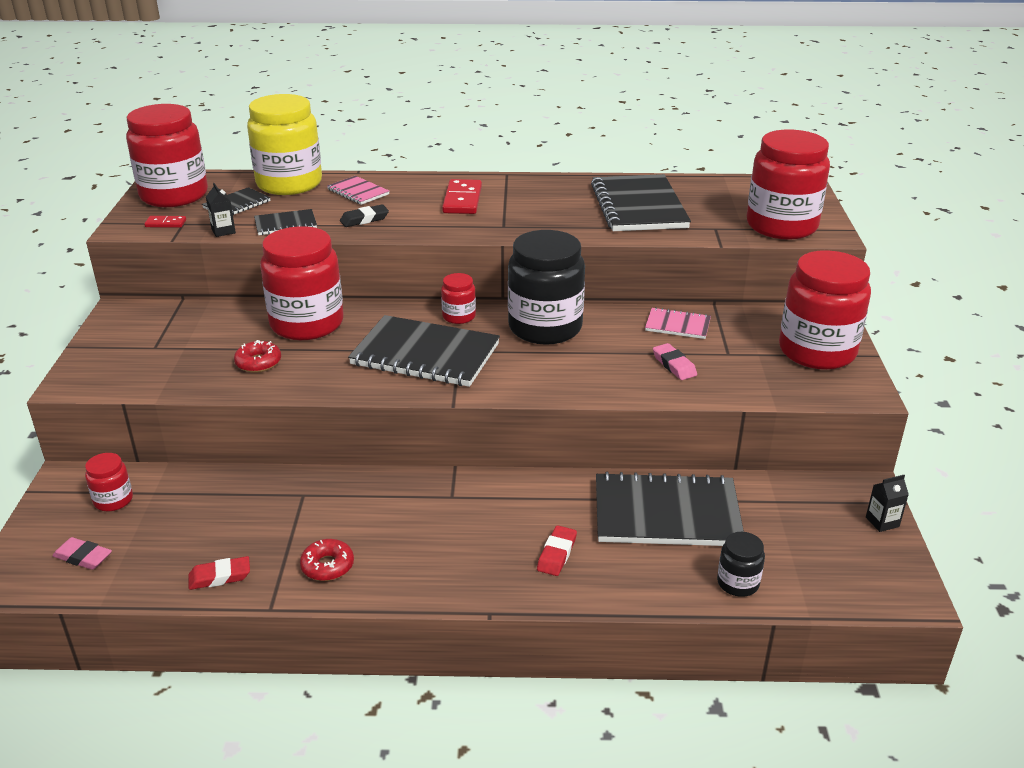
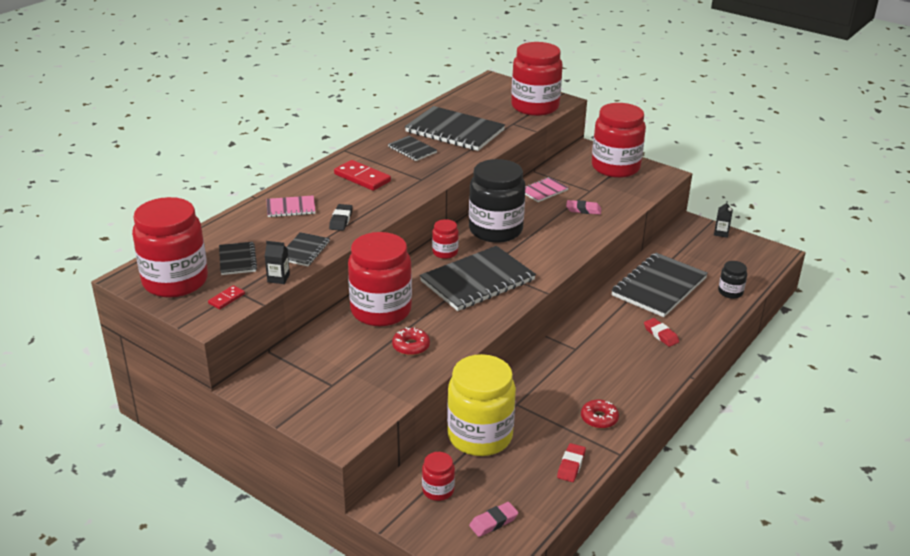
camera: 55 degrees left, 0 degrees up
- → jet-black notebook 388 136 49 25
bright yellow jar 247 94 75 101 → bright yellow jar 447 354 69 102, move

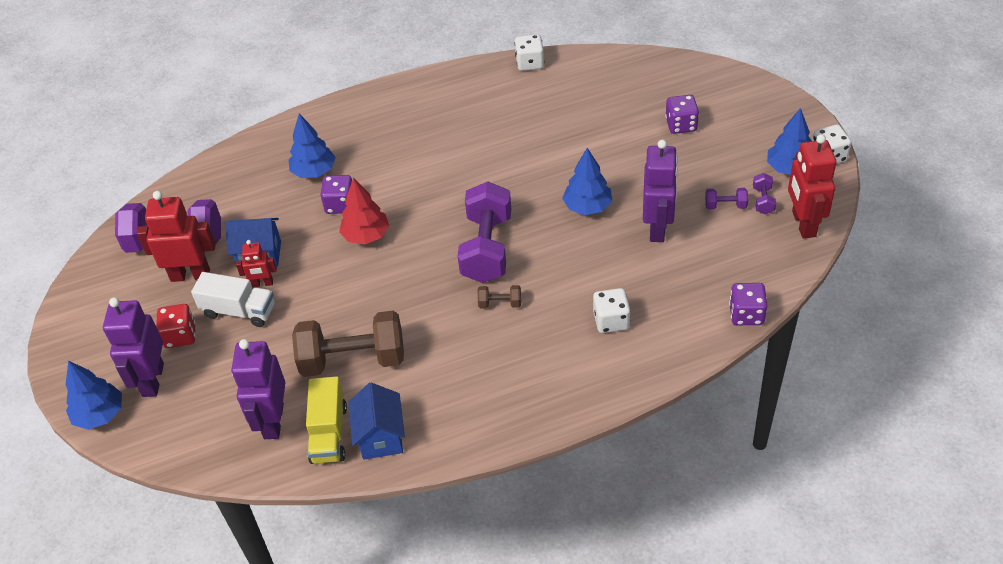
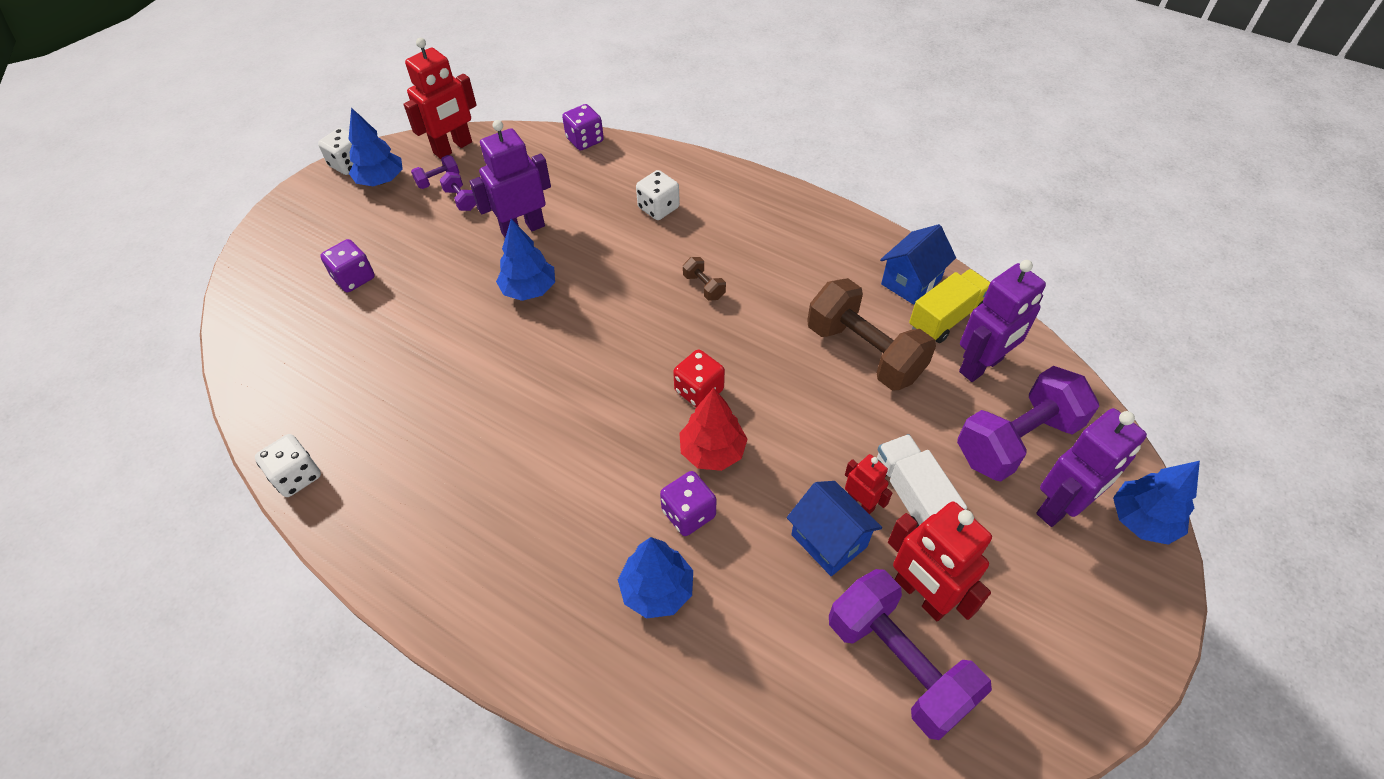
camera: 130 degrees left, 5 degrees up
red dice 156 304 39 44 → red dice 673 349 52 58, move
violet free weight 458 181 53 102 → violet free weight 957 366 142 116, move

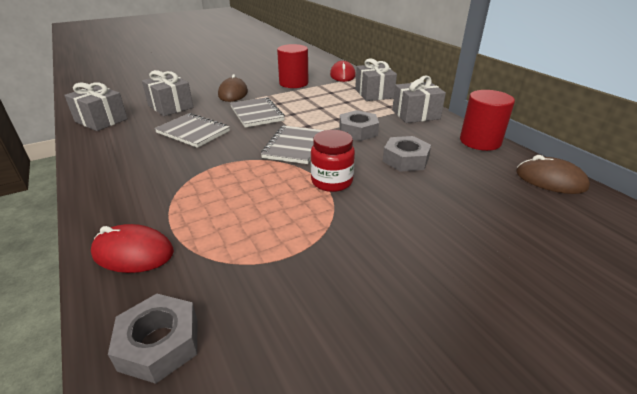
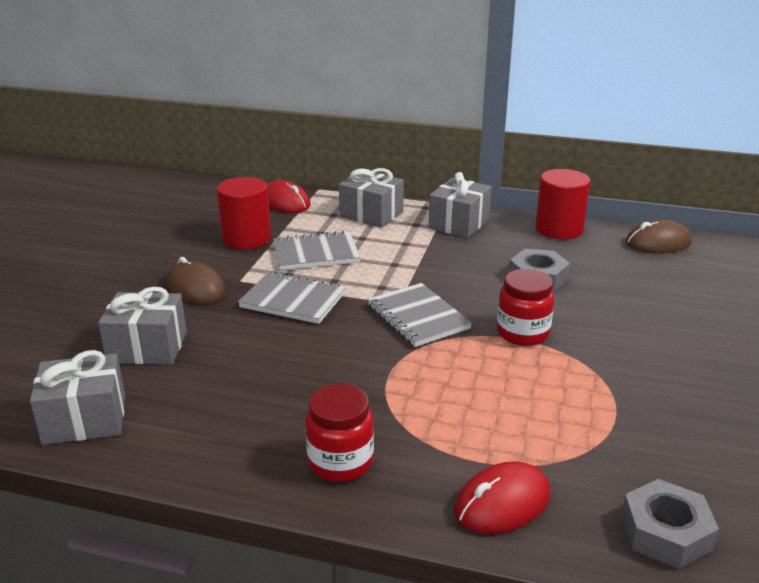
camera: 45 degrees left, 5 degrees down
gray notebook 154 113 76 35 → gray notebook 273 230 87 40, move
- → red jar 305 384 69 98
gray nut 339 110 40 31 → -

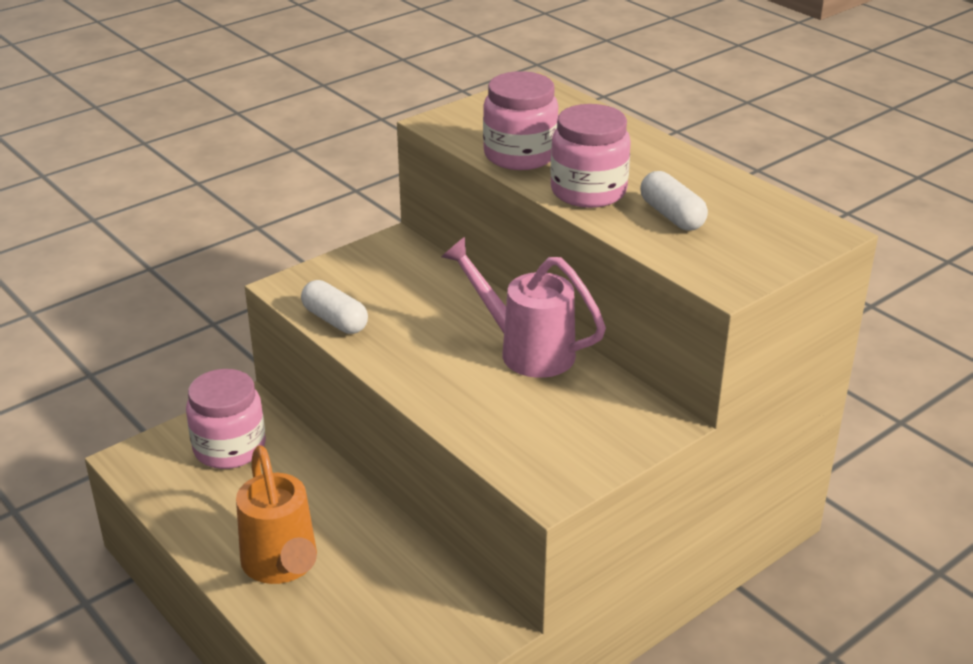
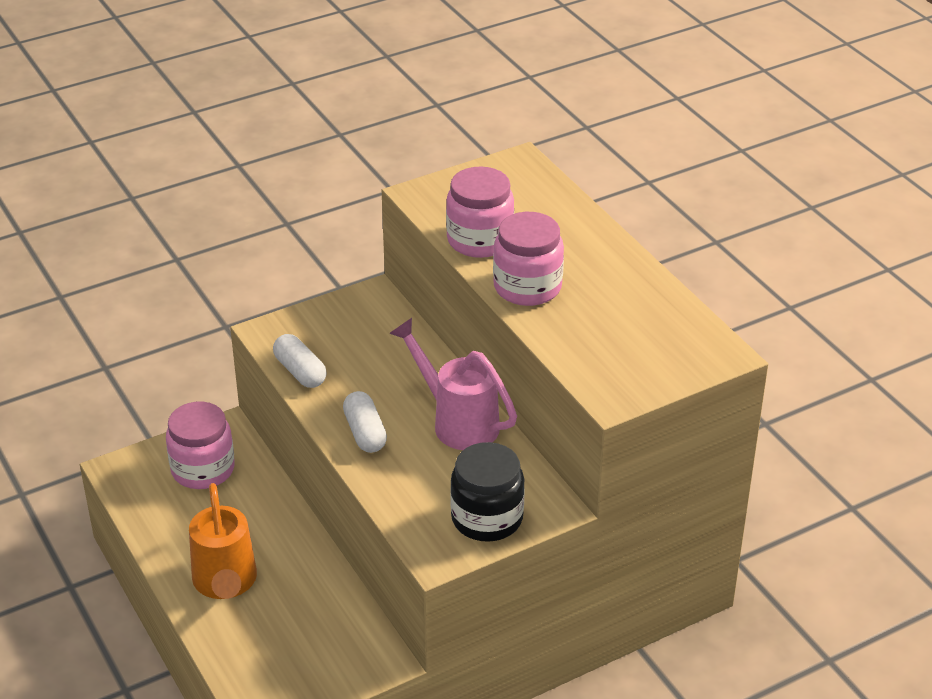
camera: 10 degrees right, 5 degrees up
white pill 640 171 68 60 → white pill 343 391 44 62, move
- → jet-black jar 450 442 75 100

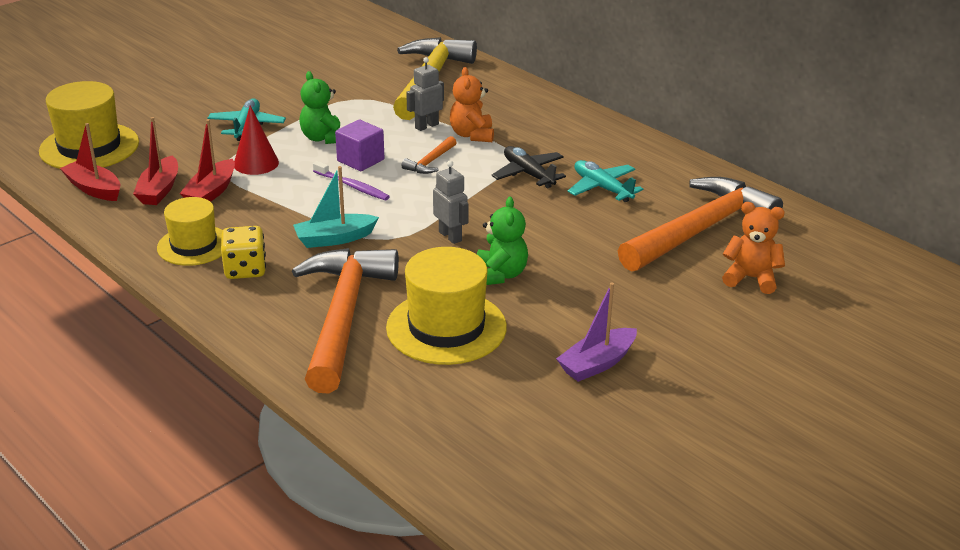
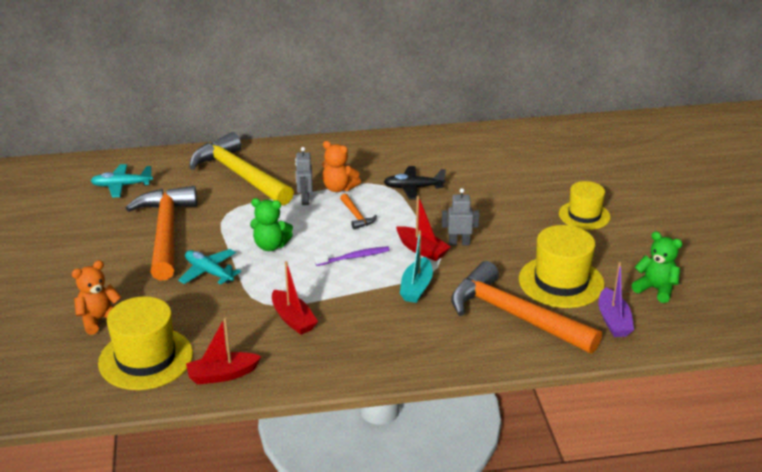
camera: 55 degrees left, 0 degrees up
orange teddy bear 722 202 63 92 → orange teddy bear 72 260 50 75, move
turquoise plane 568 160 75 42 → turquoise plane 91 164 62 34, move
orange hammer 618 177 165 95 → orange hammer 126 186 71 95, move
red toy boat 133 117 45 88 → red toy boat 396 196 54 65, move
bright yellow hat 157 197 66 69 → bright yellow hat 559 181 52 49, move
violet toy boat 556 282 81 100 → violet toy boat 599 262 35 75, move
leaf-green teddy bear 477 197 51 88 → leaf-green teddy bear 632 231 51 72, move
bright yellow dice 221 226 45 53 → -
red cone shape 234 105 45 70 → -
violet solid cube 335 119 49 52 → -

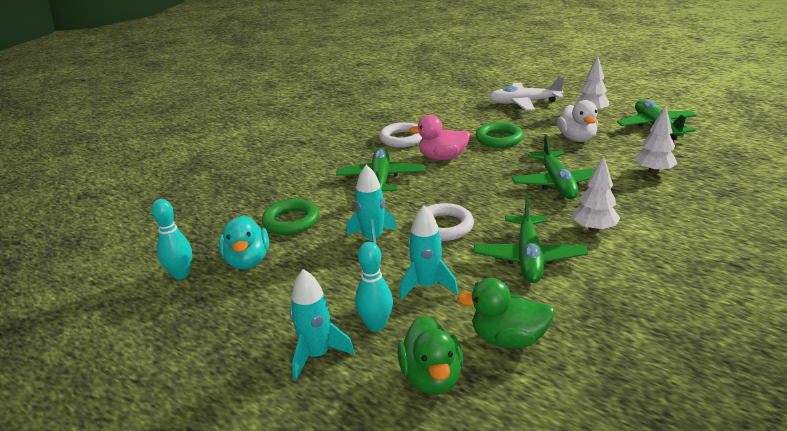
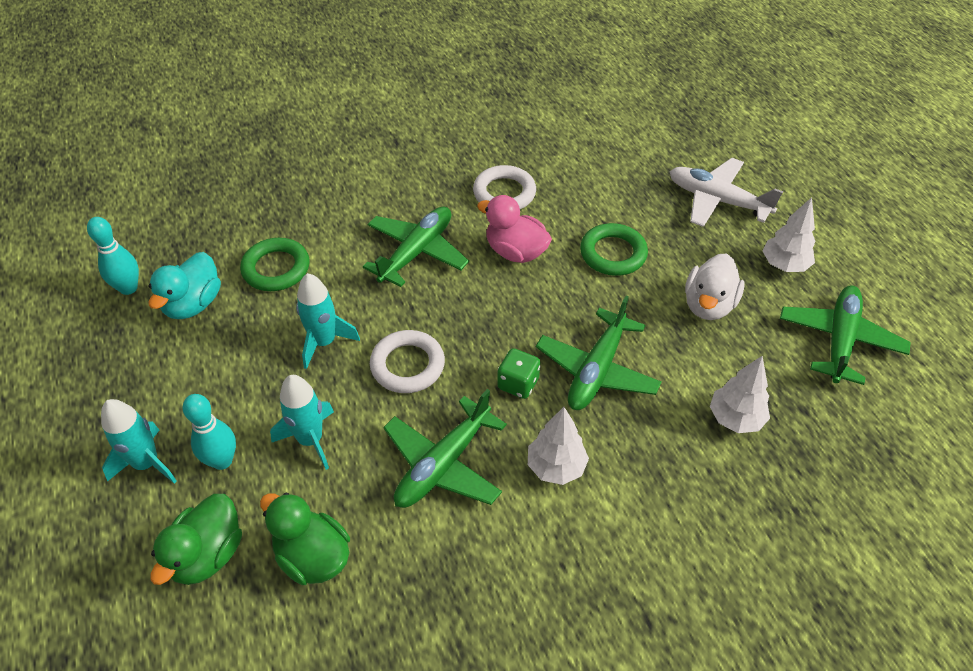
camera: 30 degrees right, 20 degrees up
- → leaf-green dice 497 348 43 51

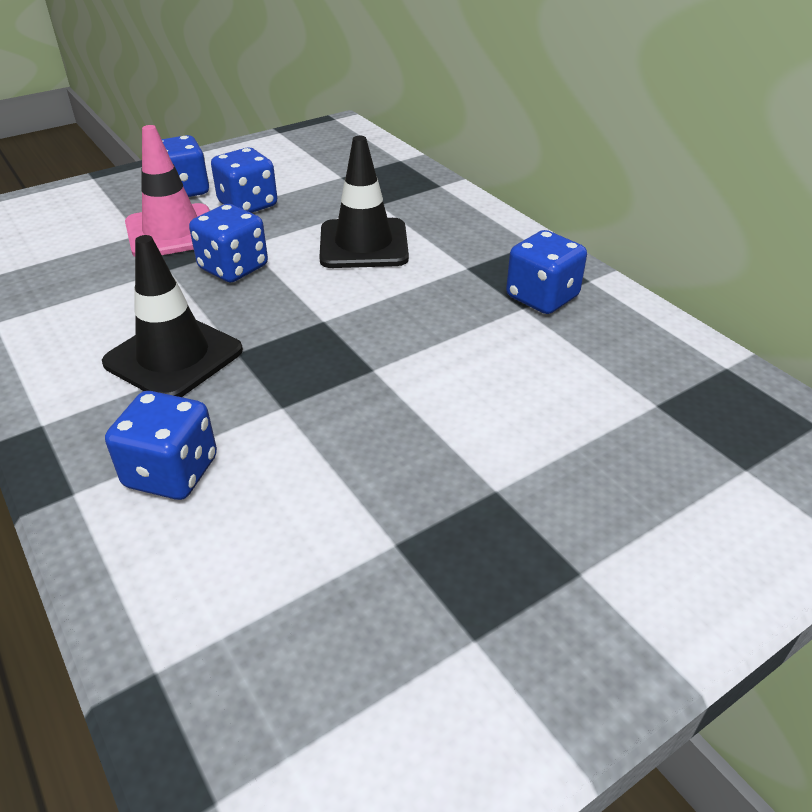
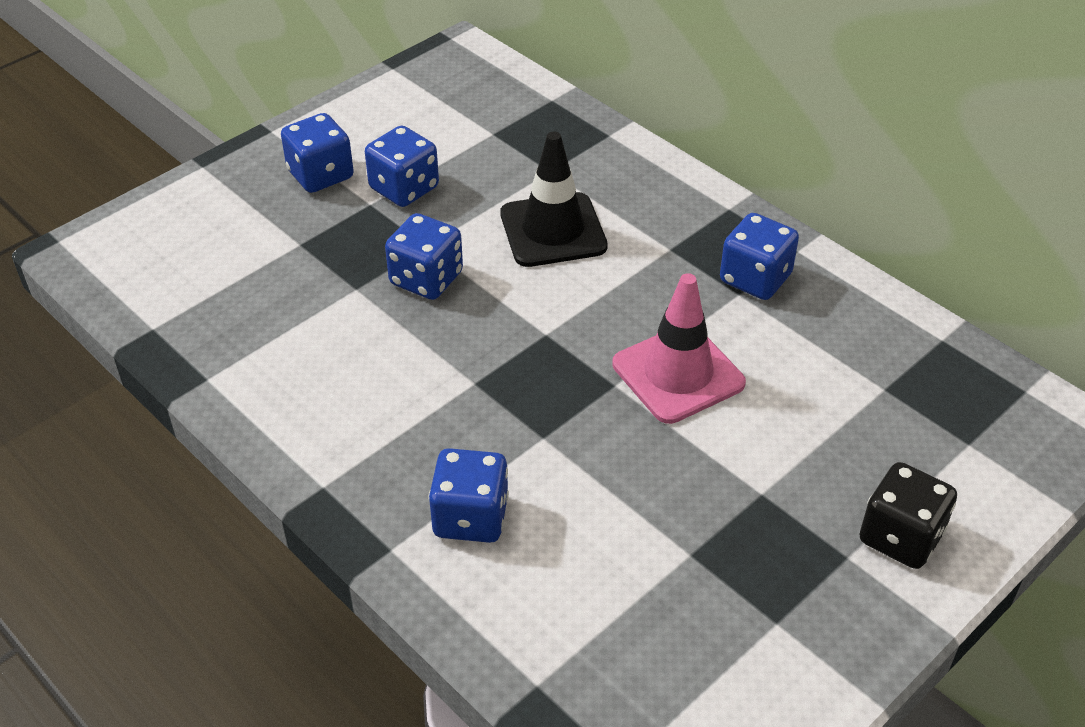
camera: 10 degrees left, 5 degrees up
rose-pink safety cone 125 125 85 132 → rose-pink safety cone 612 273 134 151, move
- → jet-black dice 859 462 98 107
jet-black safety cone 102 235 141 162 → -

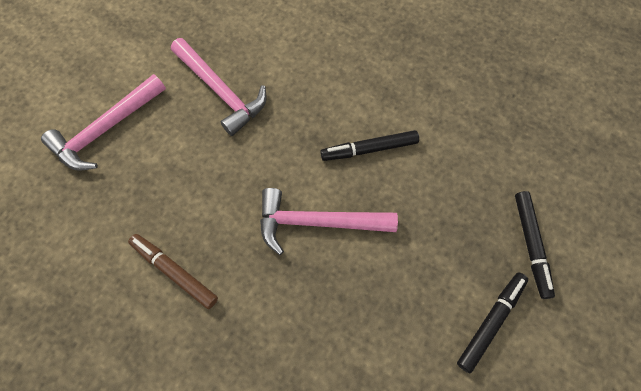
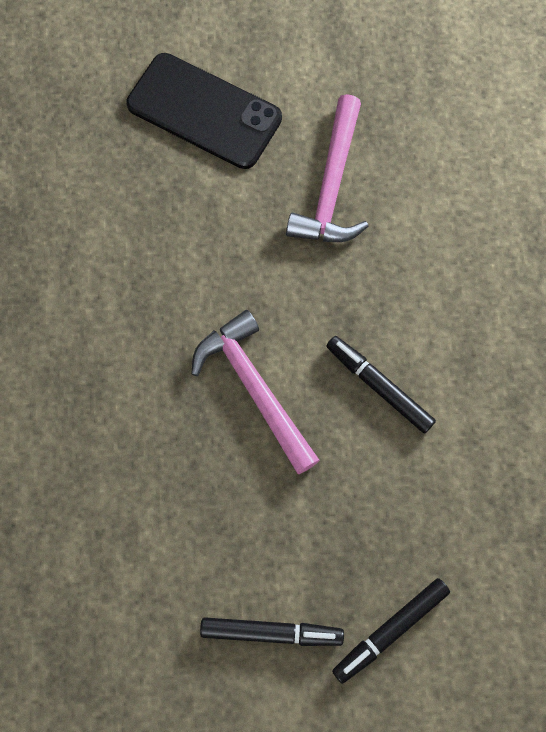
camera: 55 degrees right, 5 degrees up
rose-pink hammer 41 74 125 97 → jet-black smartphone 126 53 156 116
russet felt pen 128 234 90 75 → -

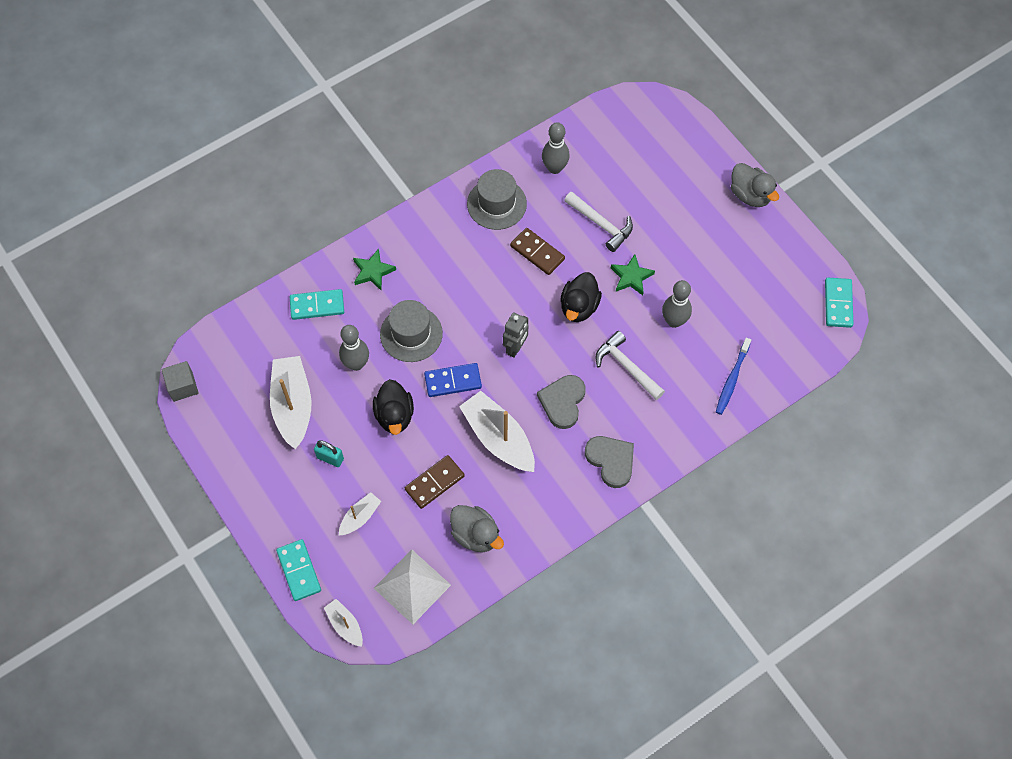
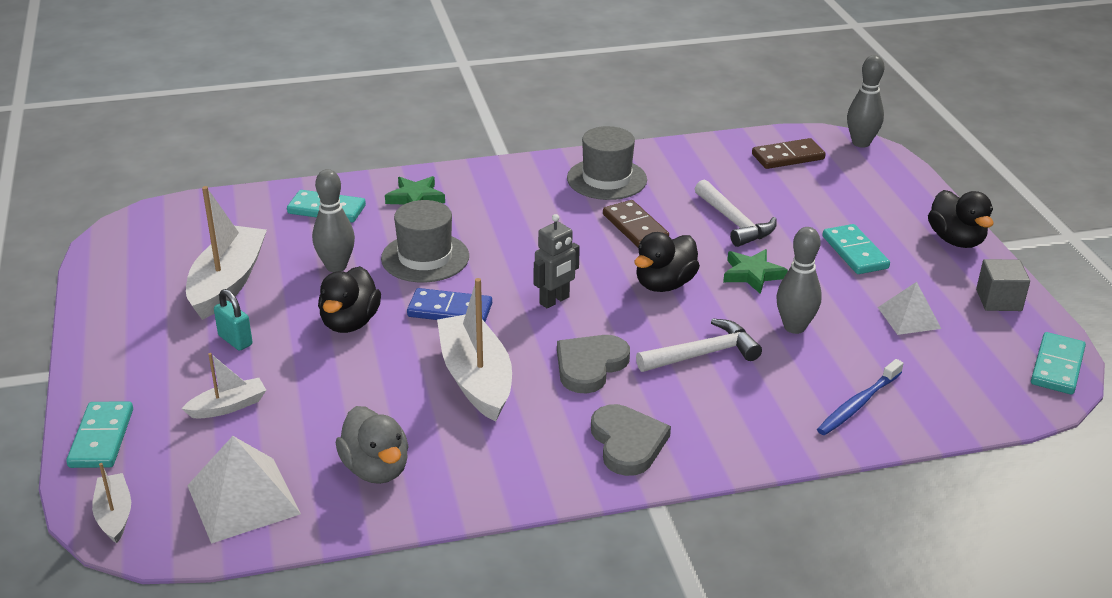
camera: 20 degrees right, 30 degrees down
white hammer 595 331 70 69 → white hammer 636 318 126 54, 90 degrees clockwise
russet domino 405 455 60 54 → russet domino 752 138 73 31, move
- → turquoise domino 822 224 68 50
gray tenpin 542 122 28 52 → gray tenpin 847 55 37 92, move
- → white pyramid shape 878 282 63 53
gray rubber duck 731 163 48 44 → jet-black rubber duck 928 190 66 58
gray solid cube 162 361 37 41 → gray solid cube 976 259 54 52, move

